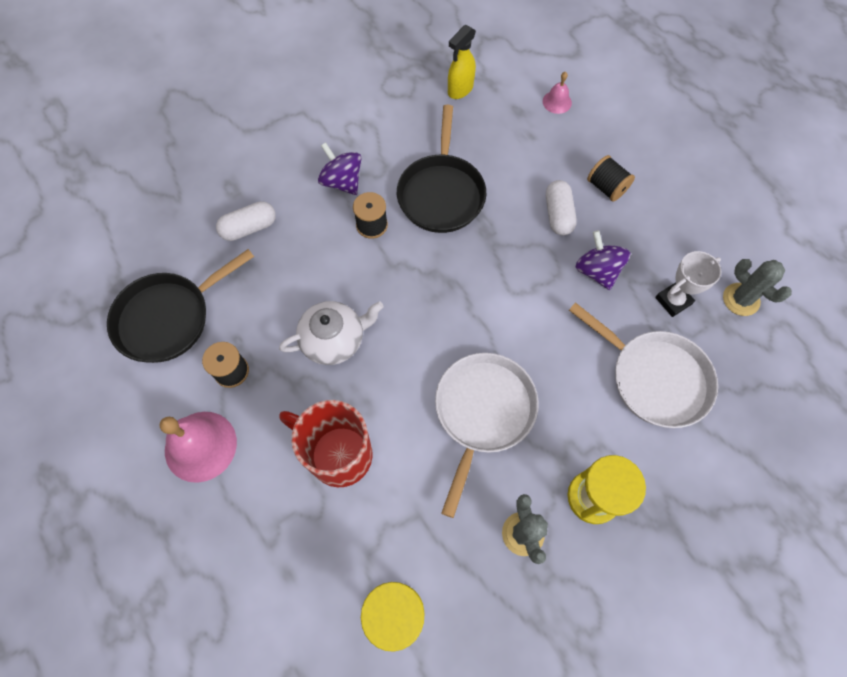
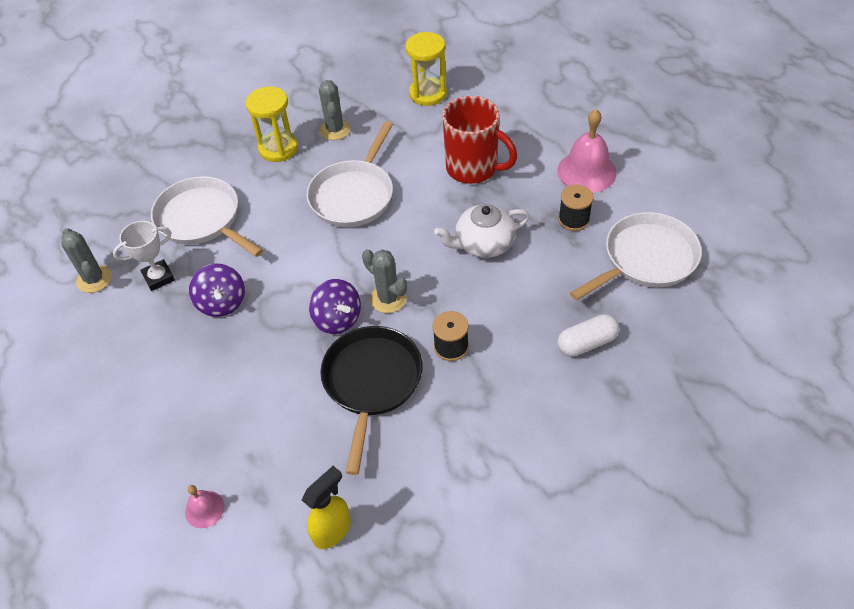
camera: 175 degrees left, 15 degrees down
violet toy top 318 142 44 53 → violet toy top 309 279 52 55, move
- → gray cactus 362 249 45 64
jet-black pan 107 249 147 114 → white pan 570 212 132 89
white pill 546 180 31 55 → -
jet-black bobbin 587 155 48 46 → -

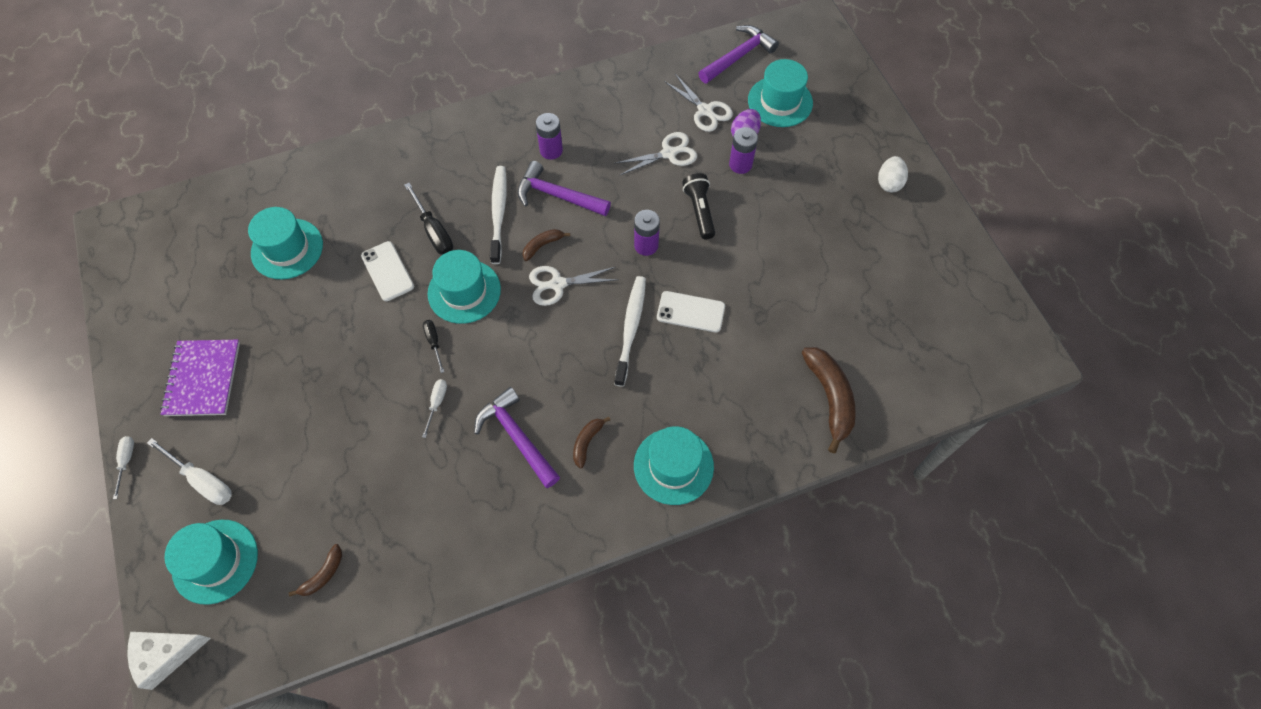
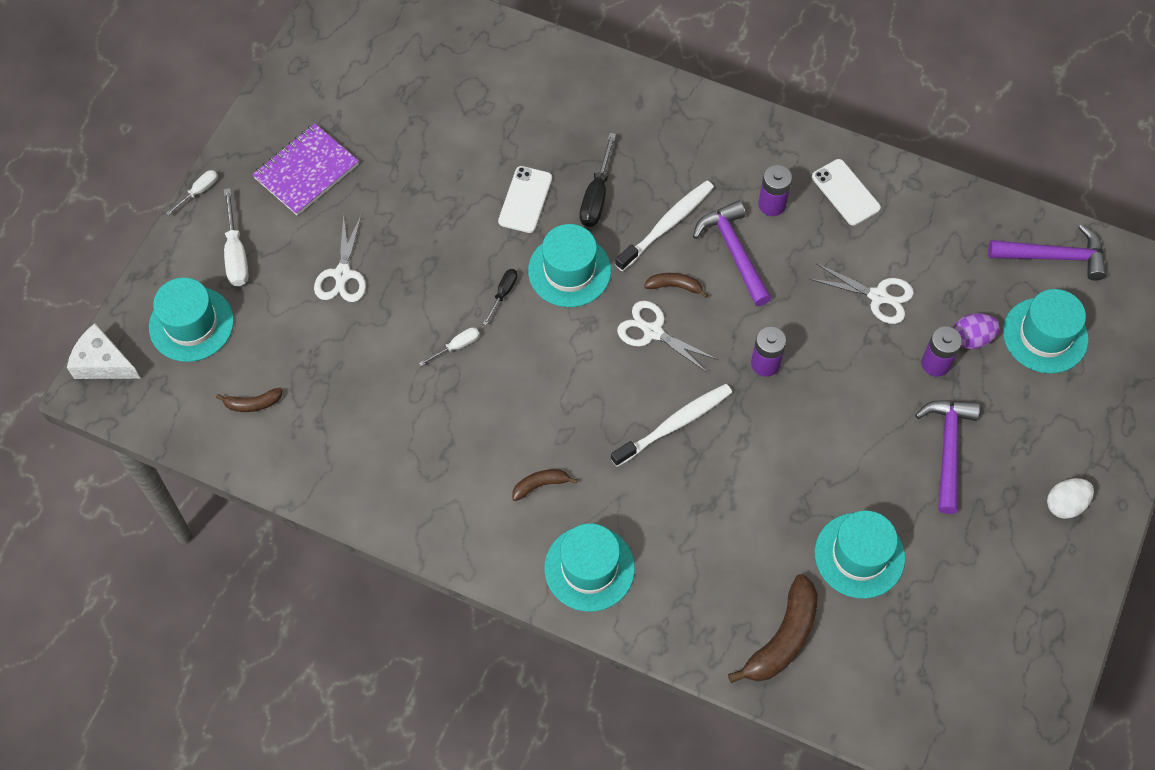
camera: 45 degrees right, 0 degrees up
white pair of scissors 664 74 69 58 → white pair of scissors 314 214 52 88, move
white smartphone 657 291 68 41 → white smartphone 812 159 69 67, move
turquoise hat 248 207 75 72 → turquoise hat 815 511 90 88, move
violet hammer 474 387 86 101 → violet hammer 915 400 65 114, move
jet-black pocket torch 682 173 33 66 → -

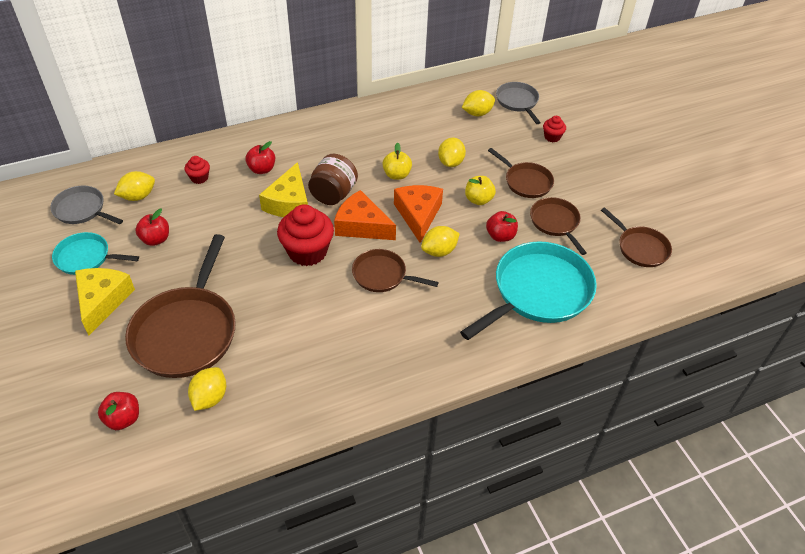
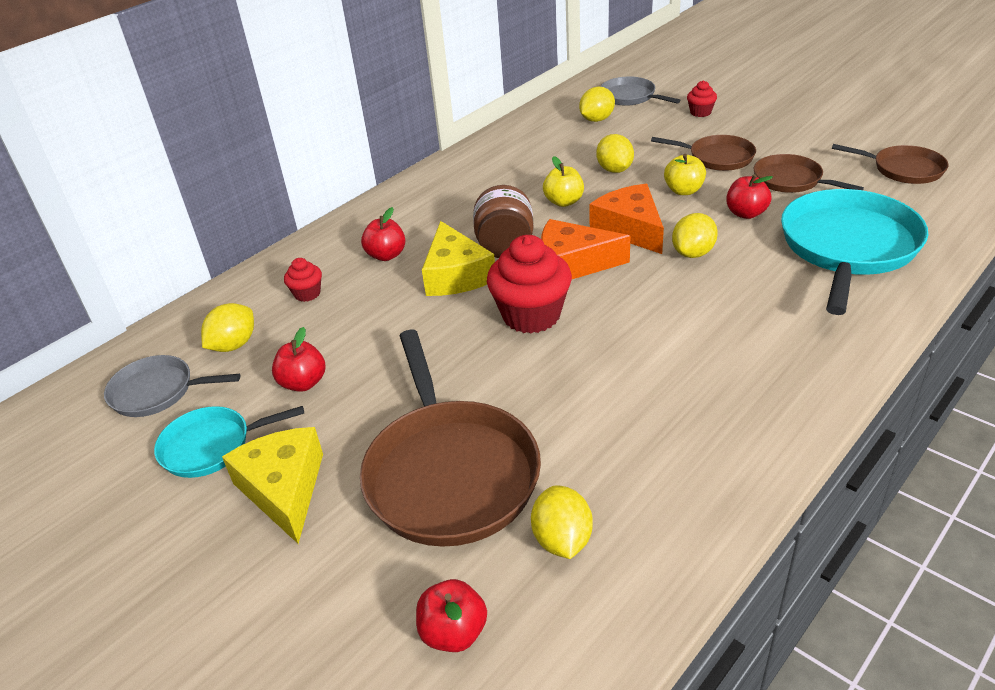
camera: 20 degrees left, 10 degrees down
russet pan 352 249 87 43 → -

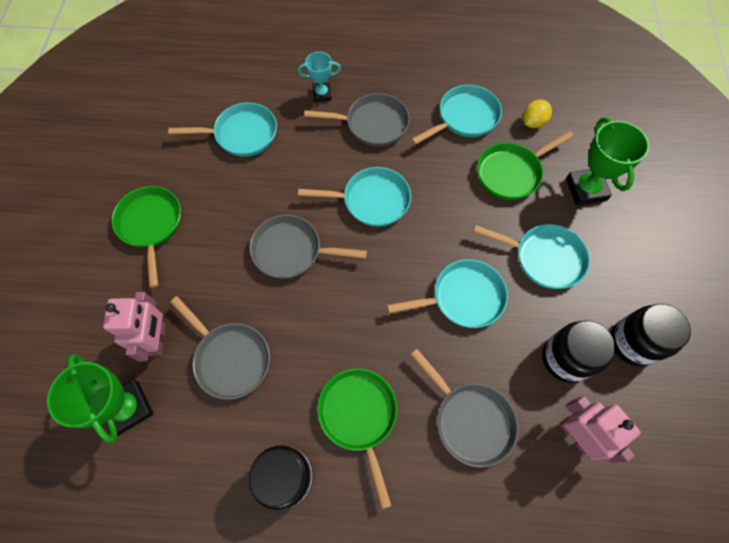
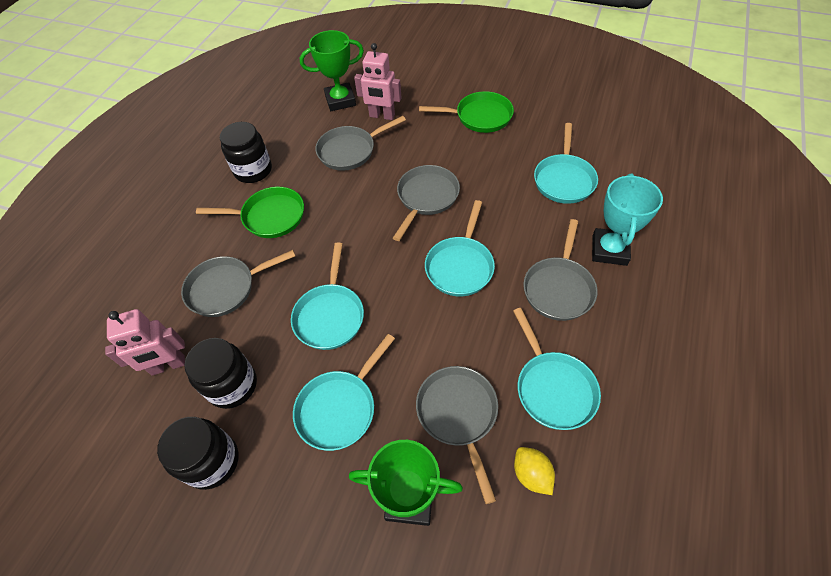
camera: 110 degrees right, 10 degrees down
leaf-green pan 477 131 96 69 → gray pan 416 366 82 138
turquoise trophy 298 52 43 50 → turquoise trophy 592 173 71 93, x1.66

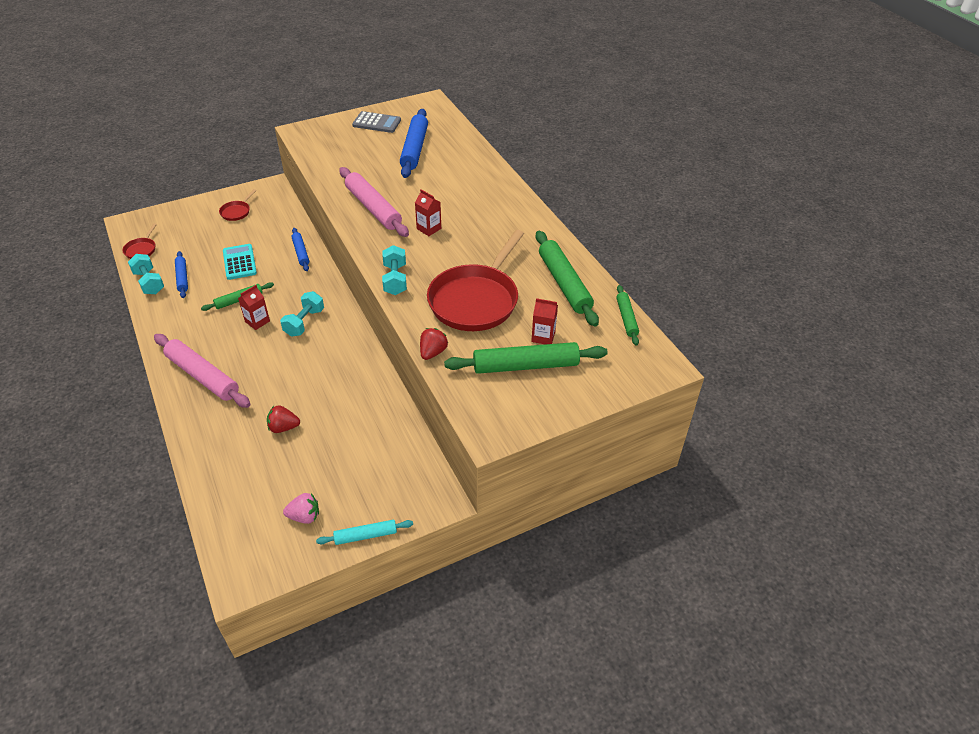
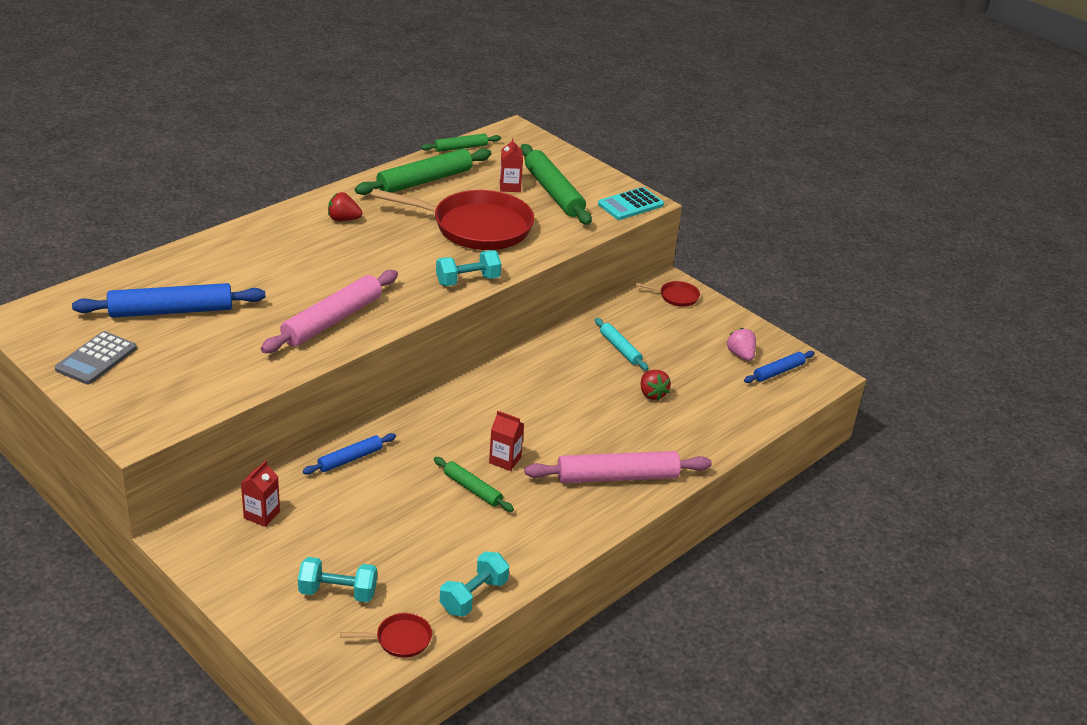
camera: 110 degrees left, 10 degrees down
gray adding machine 352 111 49 22 → gray adding machine 55 331 82 53, 150 degrees counterclockwise
red juice carton 415 189 26 47 → red juice carton 241 460 39 67, move
turquoise free weight 280 291 44 46 → turquoise free weight 298 557 79 45, move
red toy strawberry 420 328 28 32 → red toy strawberry 328 192 34 29, move
rose-pink pastry roller 154 334 97 74 → rose-pink pastry roller 525 451 187 32, 60 degrees clockwise
turquoise pastry roller 316 520 97 25 → turquoise pastry roller 595 318 54 53, move
turquoise adding machine 223 244 34 36 → turquoise adding machine 598 187 66 33, move
red pan 219 189 38 32 → red pan 635 281 65 26, move
royal blue pastry roller 175 251 13 47 → royal blue pastry roller 744 351 71 32, move

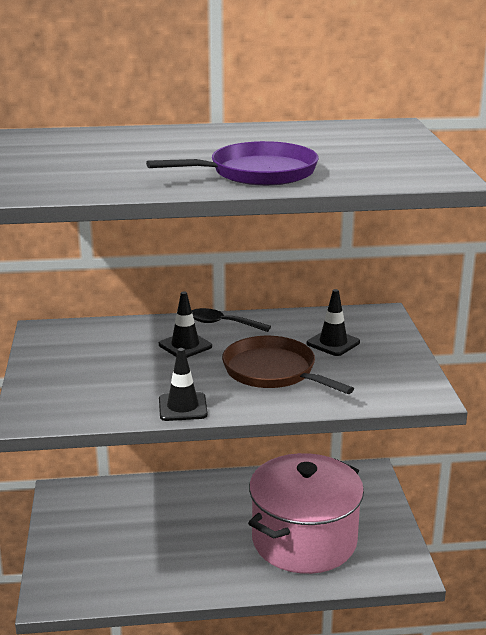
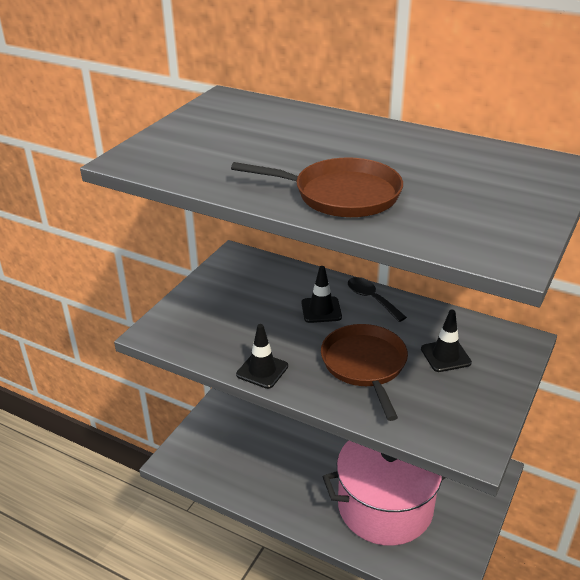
camera: 35 degrees right, 10 degrees up
violet pan 146 141 173 45 → russet pan 231 157 172 60

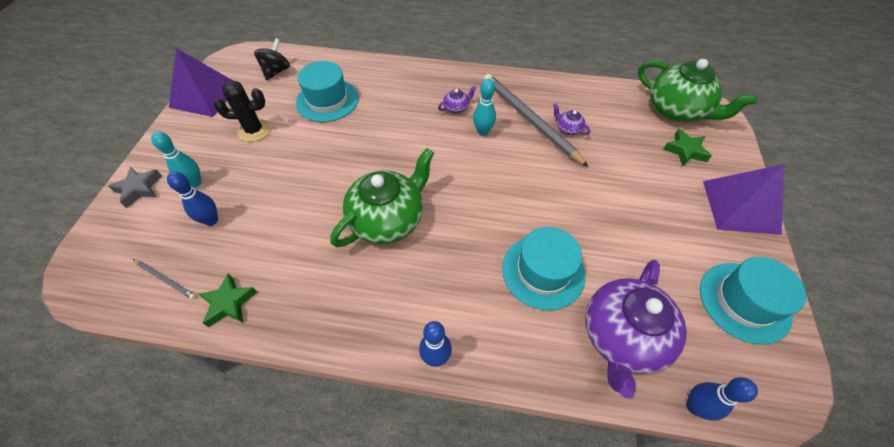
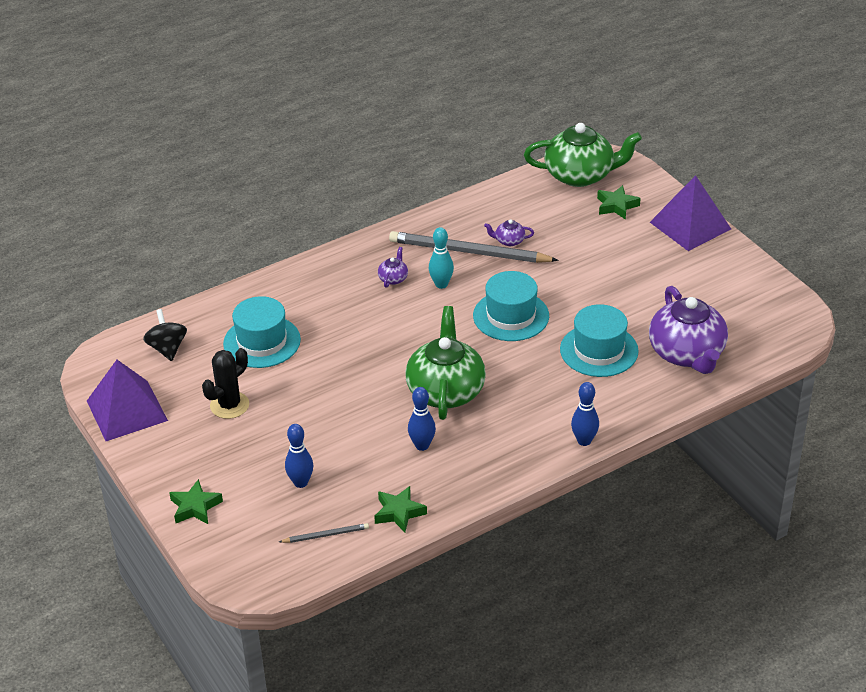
camera: 40 degrees left, 15 degrees down
gray star shape 108 167 54 41 → leaf-green star shape 169 479 54 45
royal blue tenpin 686 377 72 43 → royal blue tenpin 408 387 28 64, move
turquoise hat 700 257 106 88 → turquoise hat 473 271 76 70, move
turquoise tenpin 151 132 51 56 → -

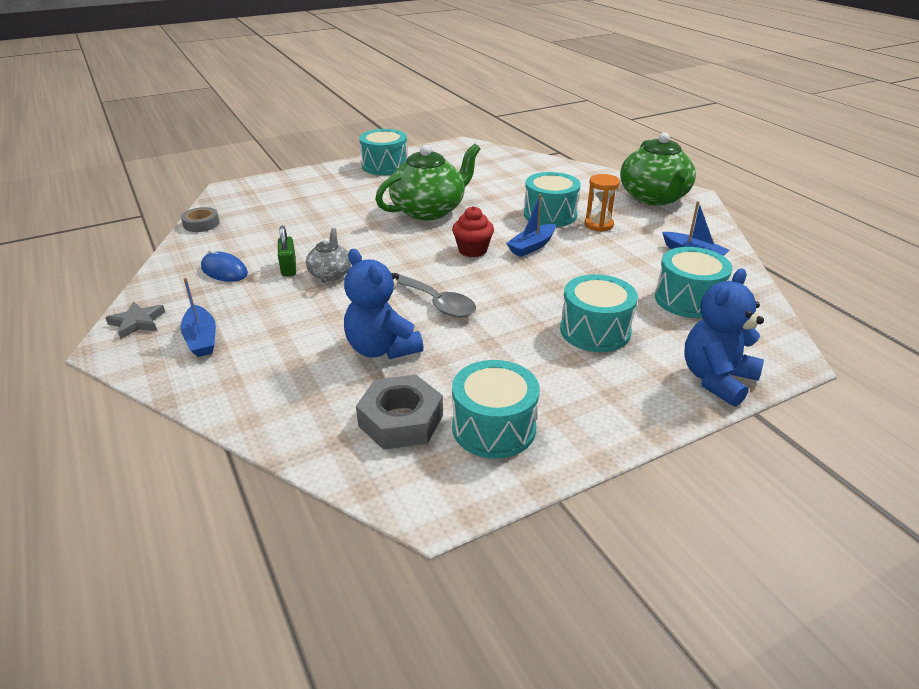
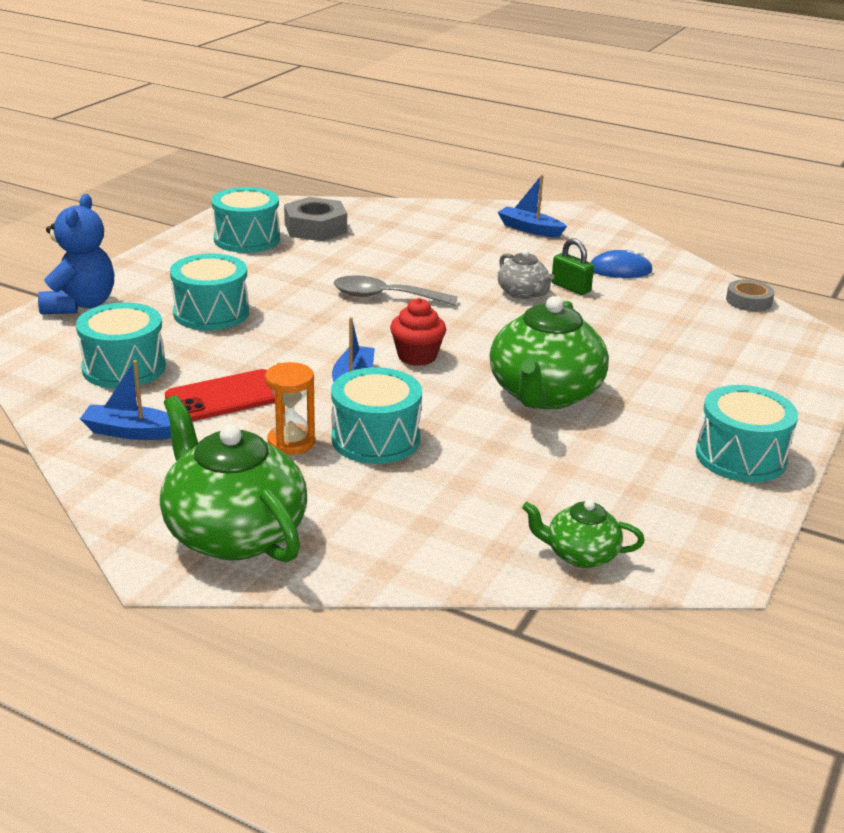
camera: 145 degrees right, 5 degrees down
- → red smartphone 165 369 110 52
- → leaf-green china teapot 522 500 123 68
gray star shape 105 302 60 37 → -
royal blue teddy bear 344 249 80 110 → -

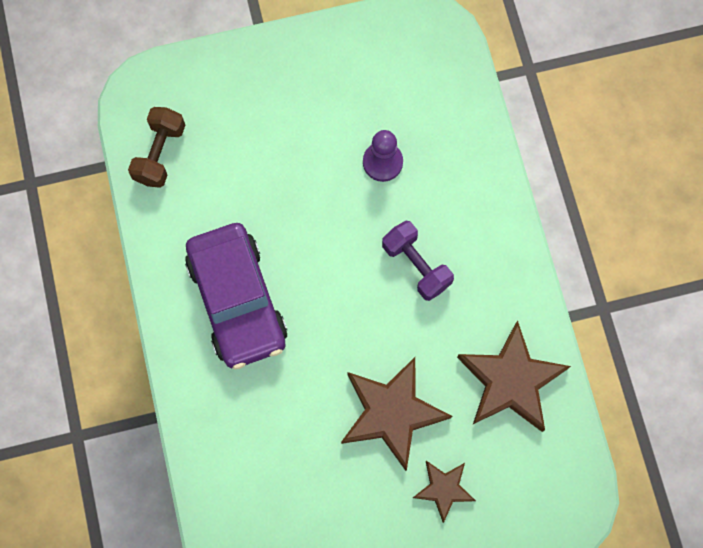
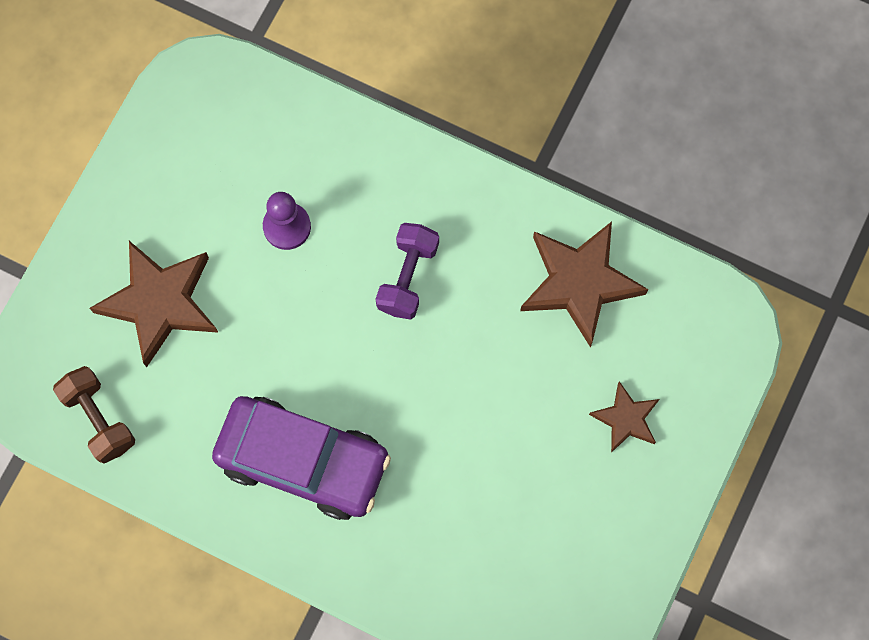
camera: 50 degrees left, 0 degrees up
russet star shape 341 357 111 114 → russet star shape 90 241 129 126, move
violet free weight 382 221 72 80 → violet free weight 376 223 63 96, 75 degrees counterclockwise

